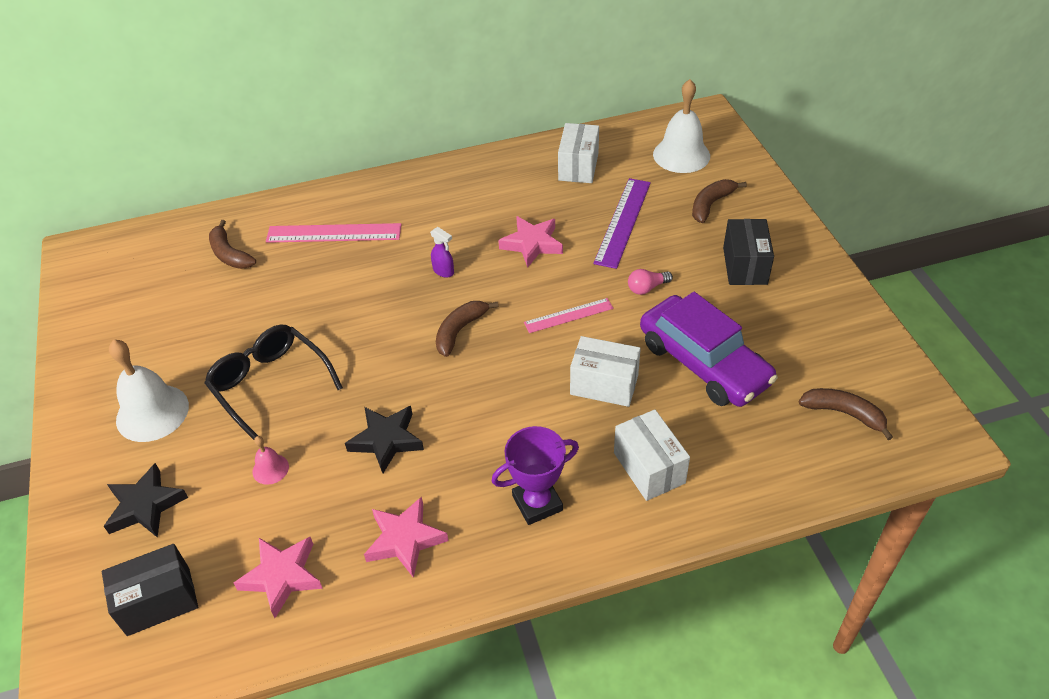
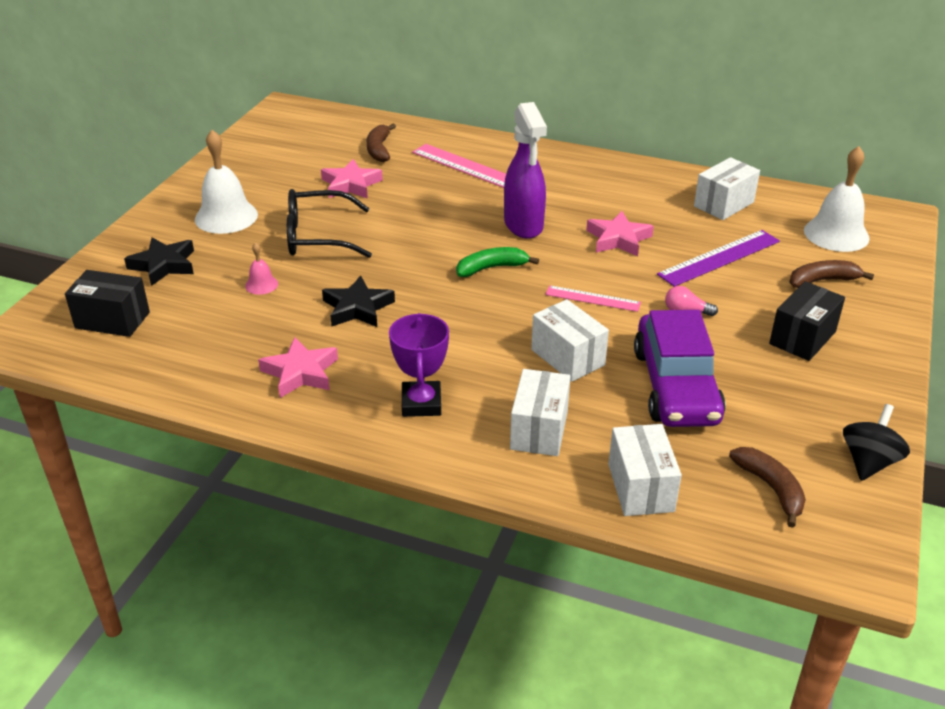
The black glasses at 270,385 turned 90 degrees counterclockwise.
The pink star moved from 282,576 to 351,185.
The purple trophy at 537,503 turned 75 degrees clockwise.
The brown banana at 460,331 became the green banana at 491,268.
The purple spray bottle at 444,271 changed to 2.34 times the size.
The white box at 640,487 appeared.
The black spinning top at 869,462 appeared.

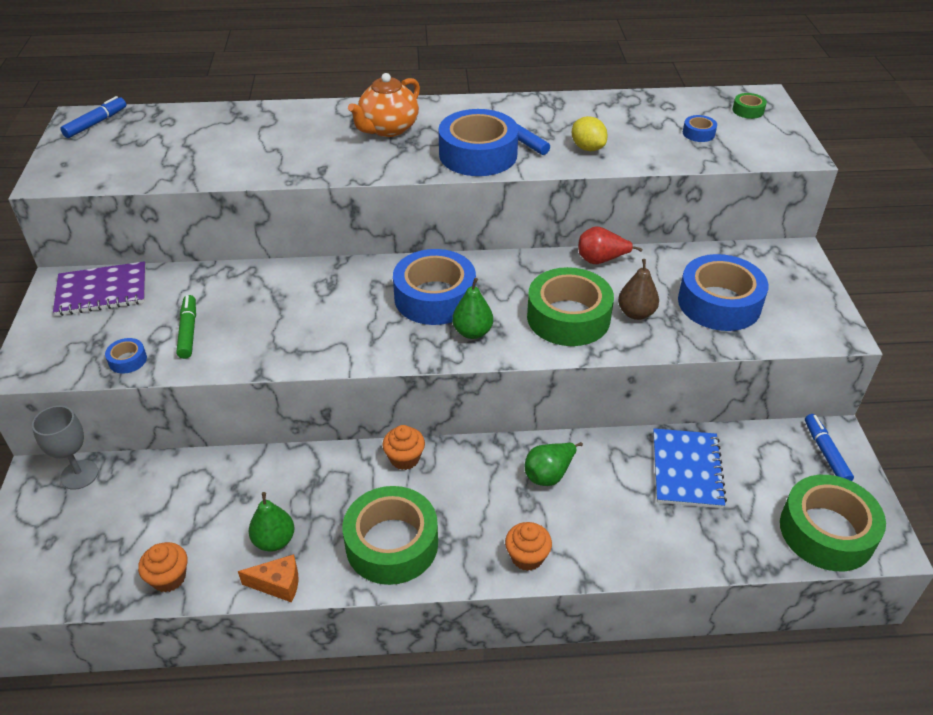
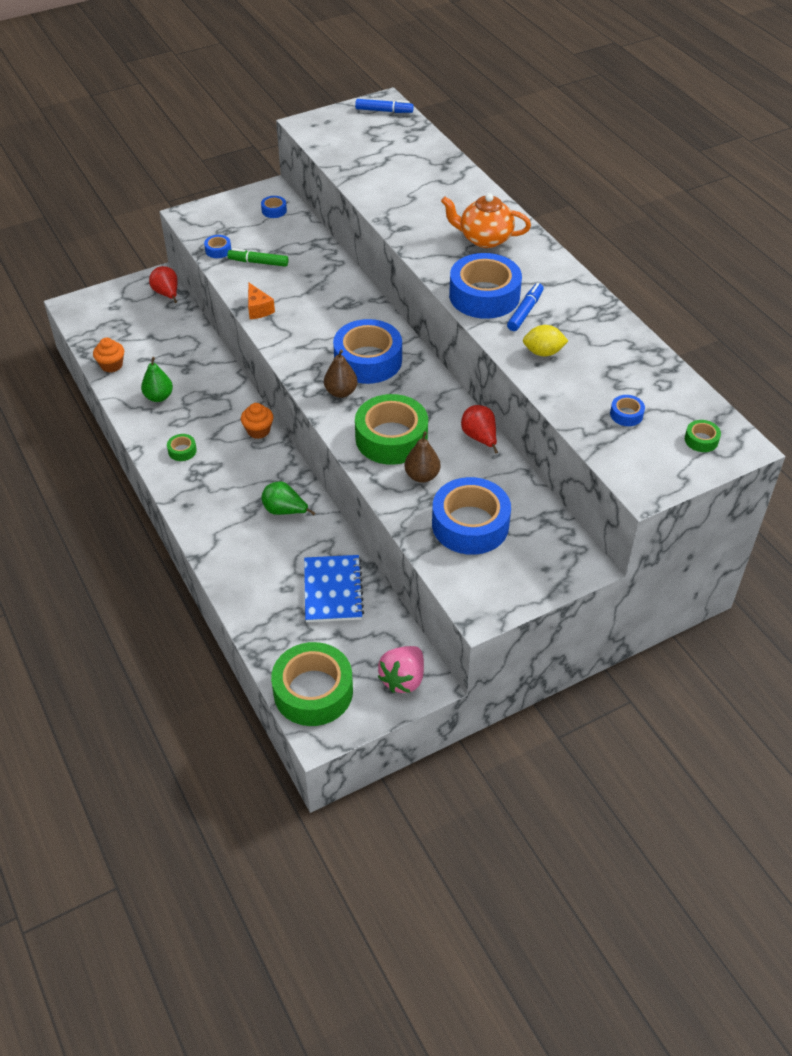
The grey goblet at 79,475 was replaced by the red pear at 167,294.
The green tape at 392,544 changed to 0.42 times the size.
The green marker at 188,332 turned 135 degrees counterclockwise.
The orange cheese moved from 278,584 to 258,309.
The purple notebook at 102,291 was replaced by the blue tape at 274,210.
The blue notebook at 687,470 turned 75 degrees counterclockwise.
The green pear at 472,332 became the brown pear at 341,392.
The blue marker at 825,453 was replaced by the pink strawberry at 403,679.
The yellow lemon at 587,148 turned 60 degrees clockwise.
The orange cupcake at 527,557 disappeared.

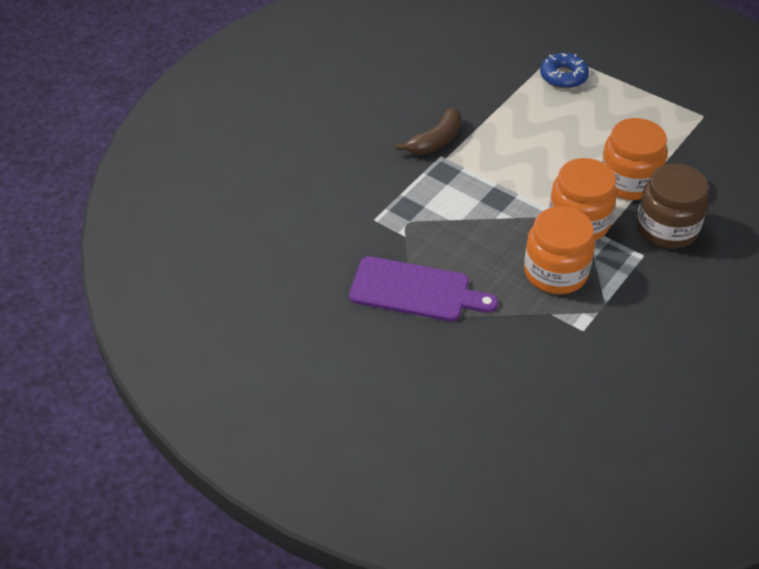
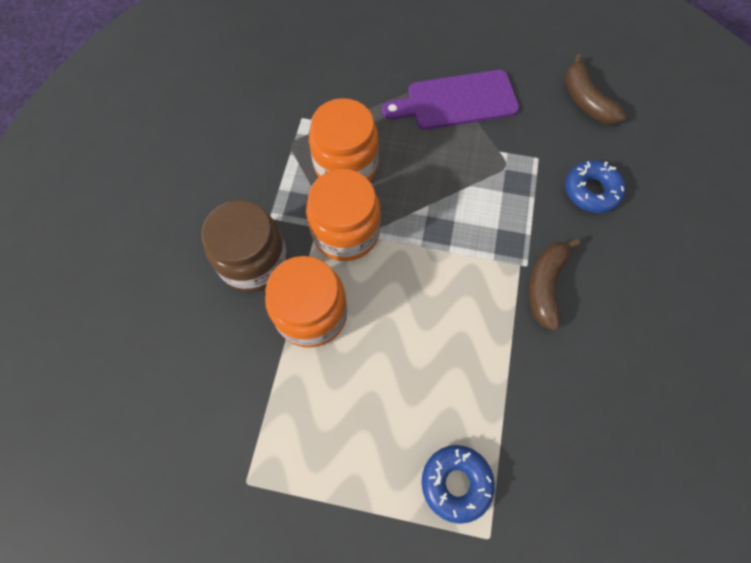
The brown banana at 585,100 appeared.
The blue donut at 591,191 appeared.

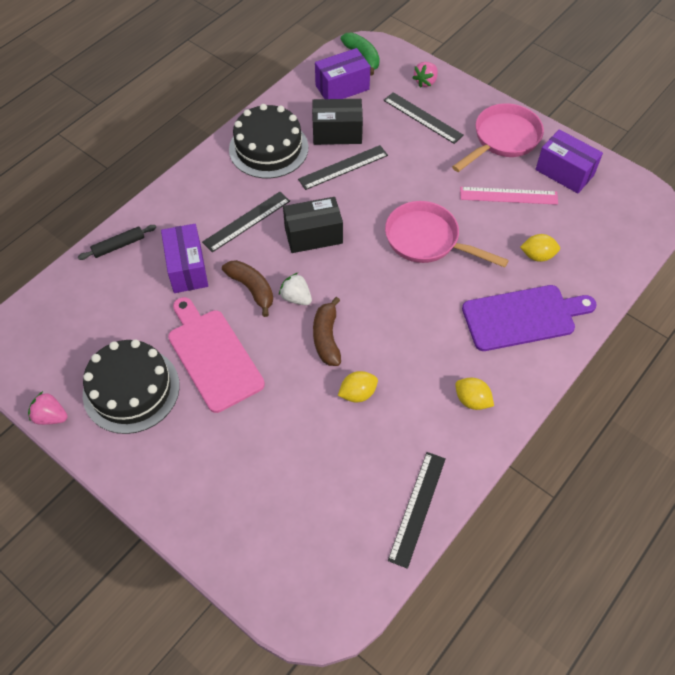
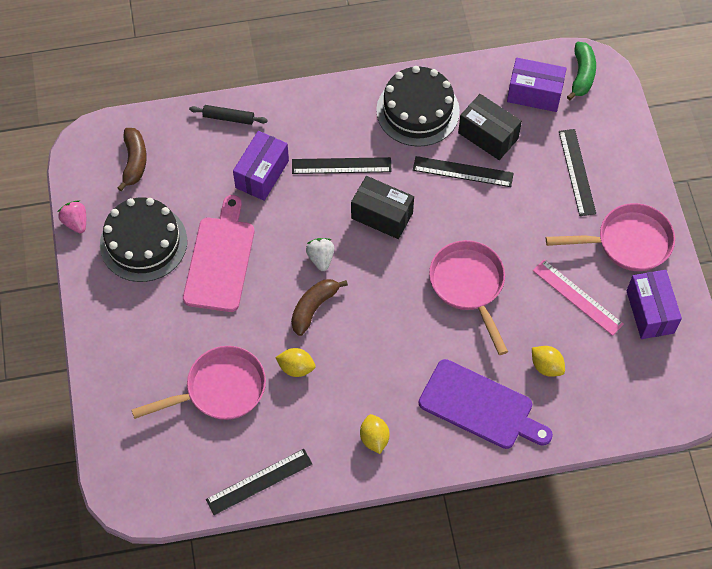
The brown banana moved from 252,289 to 134,162.
The pink pan at 220,389 appeared.
The pink strawberry at 425,82 disappeared.

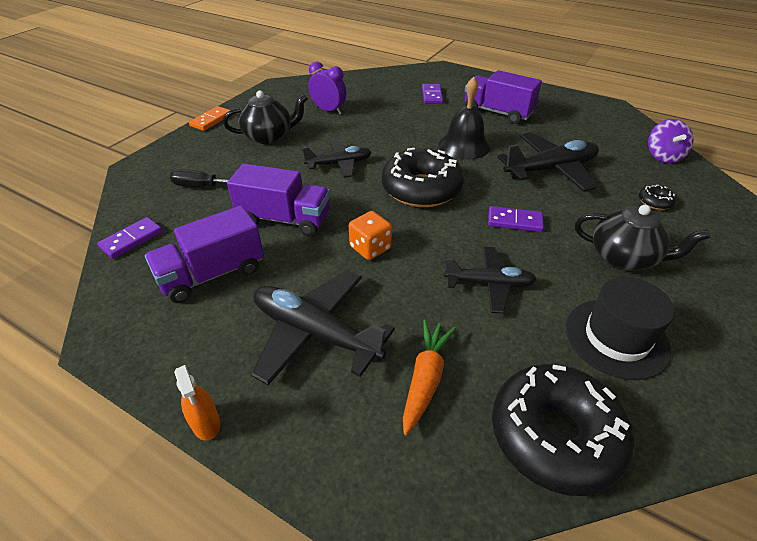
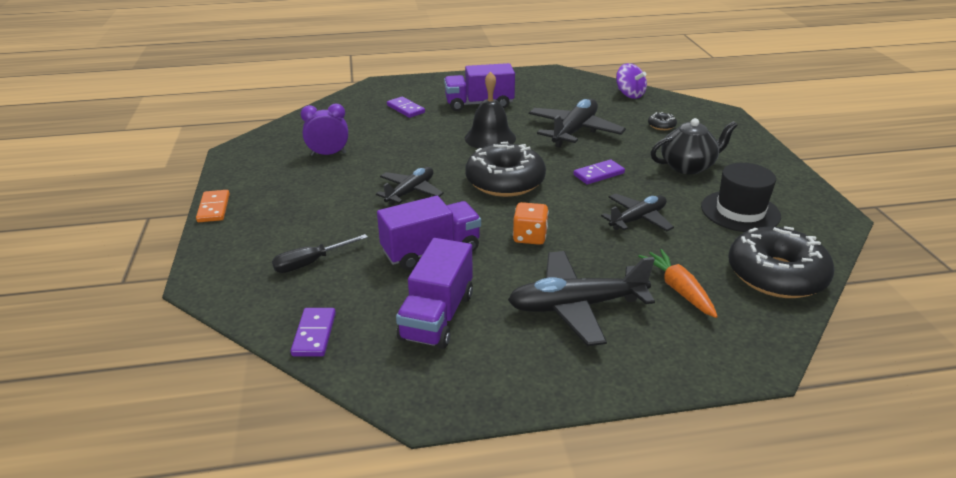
The orange spray bottle at 206,423 disappeared.
The black teapot at 269,136 disappeared.

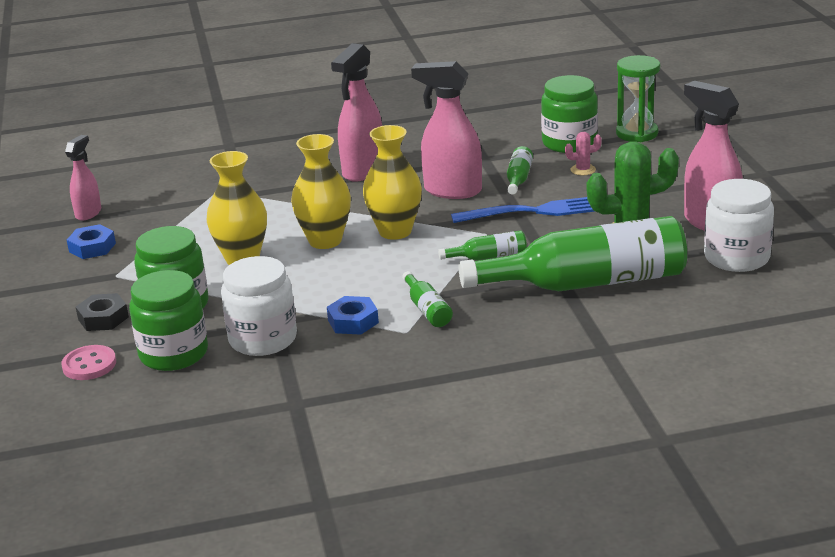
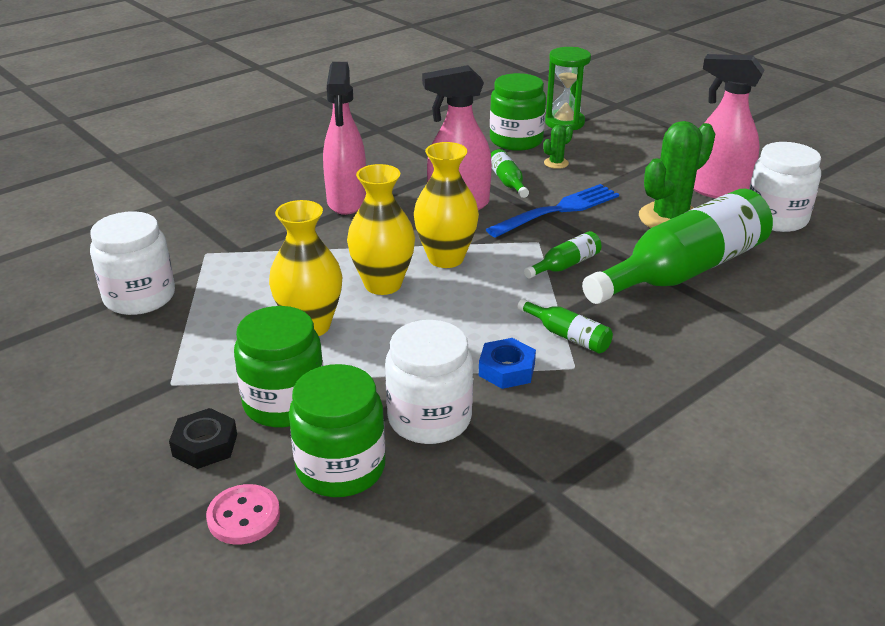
The white jar at 139,297 appeared.
The pink cactus at 583,170 became the green cactus at 556,163.
The pink spray bottle at 88,213 disappeared.
The blue nut at 92,247 disappeared.

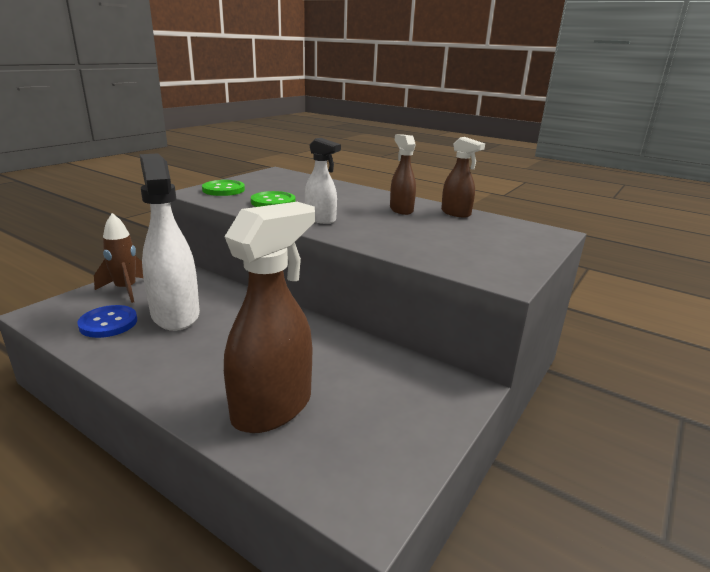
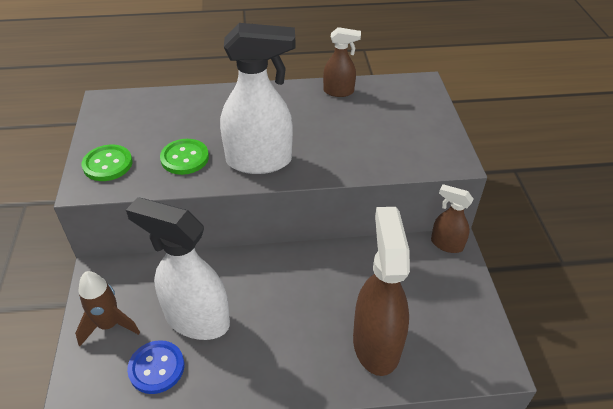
The white spray bottle at 320,219 changed to 1.87 times the size.
The brown spray bottle moved from 401,210 to 446,244.

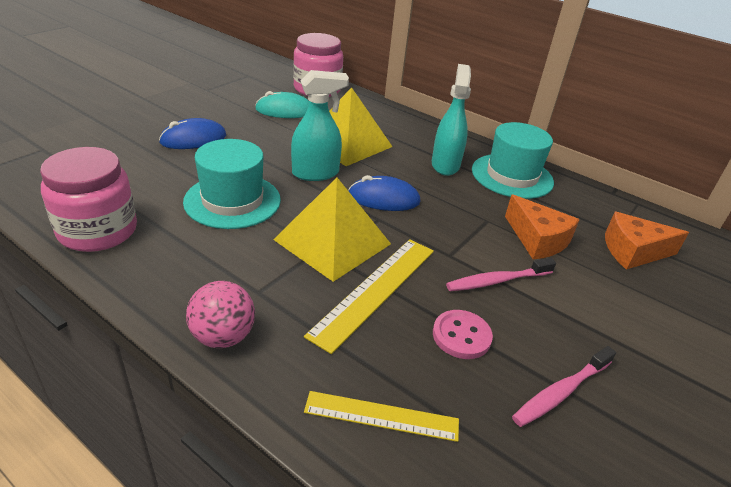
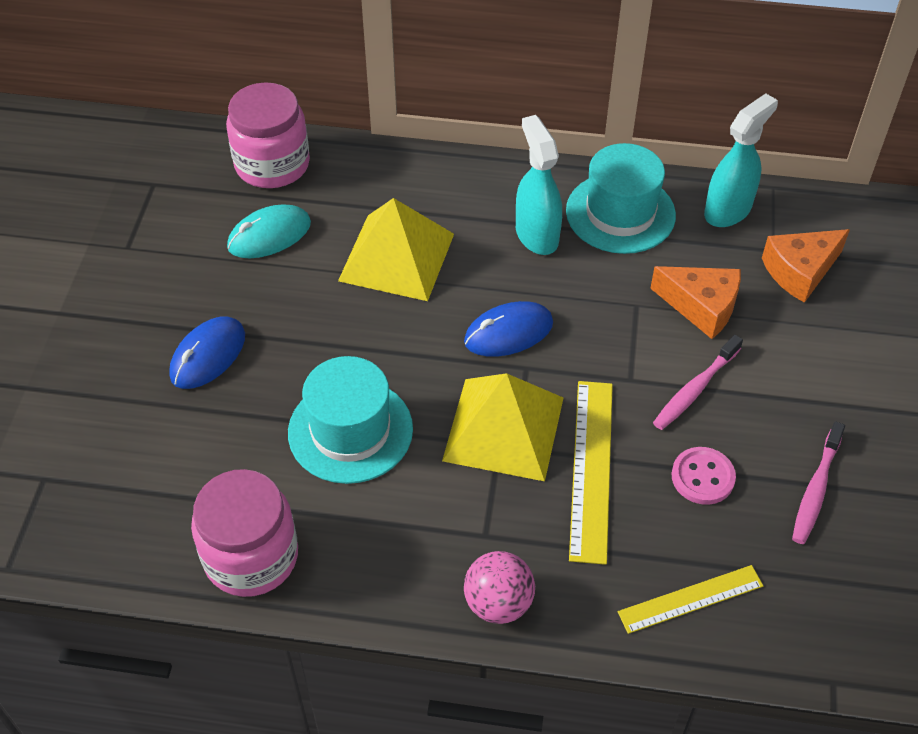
The turquoise spray bottle moved from 316,173 to 728,210.

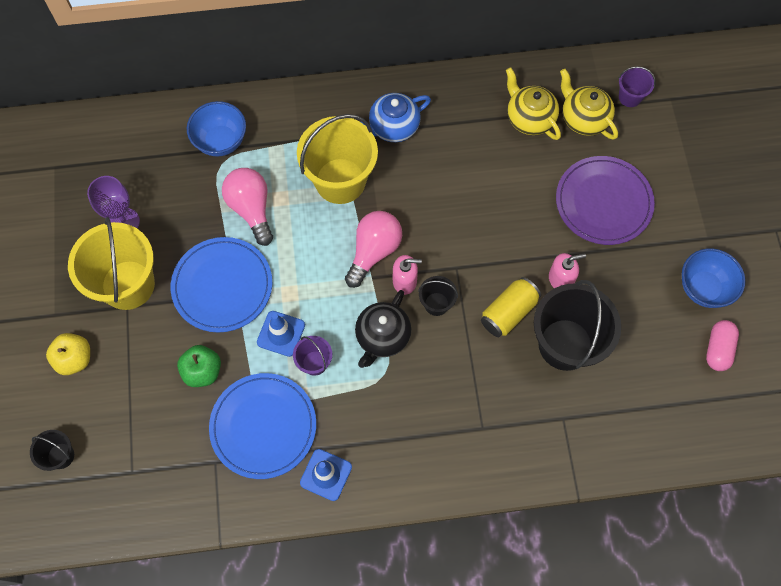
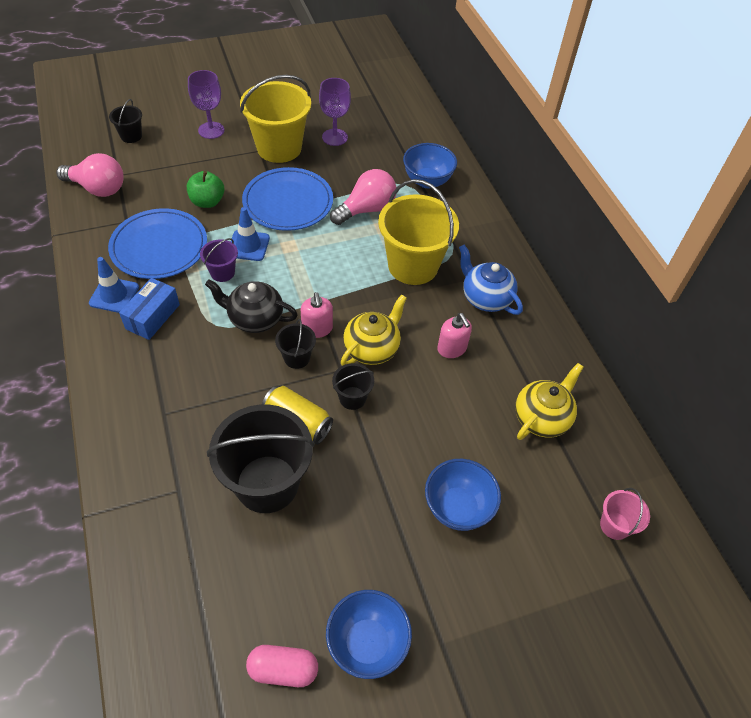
The pink light bulb moved from 374,251 to 98,188.
The blue box at 153,317 appeared.
The yellow apple at 74,359 was replaced by the purple goblet at 211,130.
The black bucket at 352,398 appeared.
The yellow teapot moved from 583,119 to 372,348.
The purple plate at 603,202 was replaced by the blue bowl at 457,508.
The pink soap dispenser moved from 561,279 to 452,348.
The purple bucket at 630,97 became the pink bucket at 614,525.

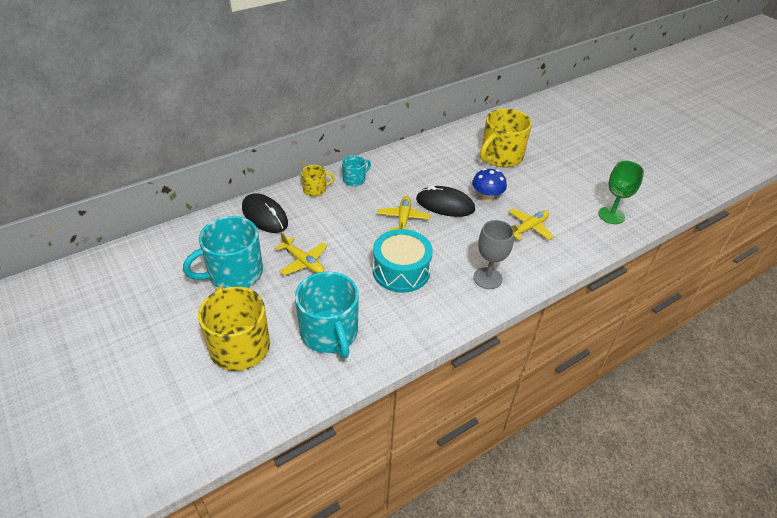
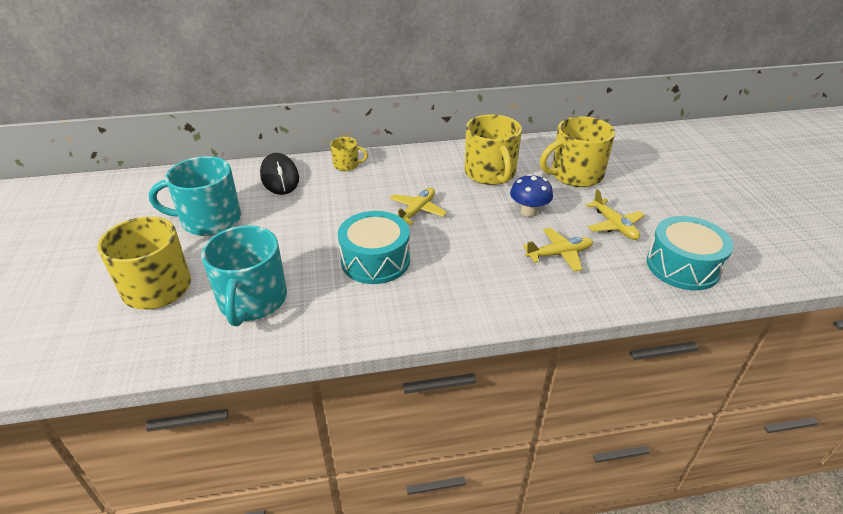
The yellow mug at 490,173 appeared.
The yellow plane moved from 303,262 to 614,225.
The green goblet at 611,215 was replaced by the turquoise drum at 682,266.
The turquoise mug at 354,179 disappeared.
The black mouse at 445,204 disappeared.
The grey goblet at 487,278 disappeared.

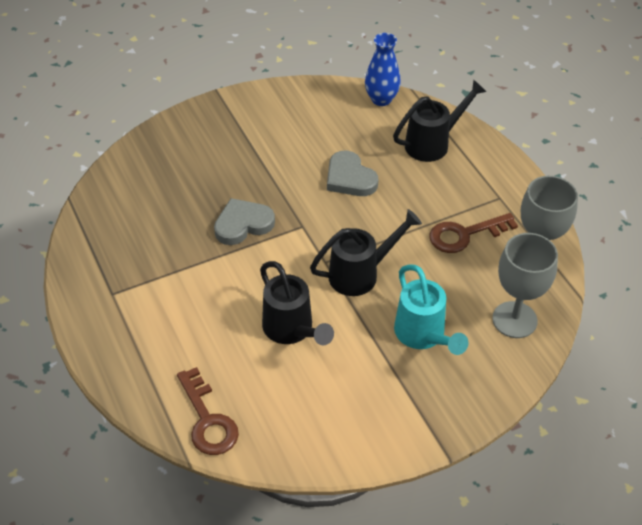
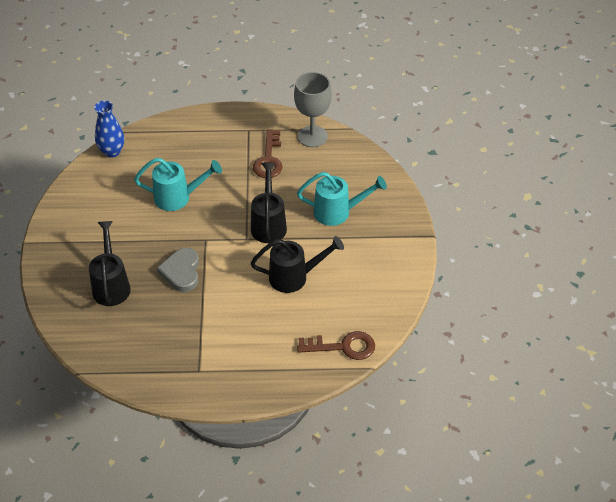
The black watering can moved from 432,143 to 111,285.
The grey heart at 350,178 was replaced by the turquoise watering can at 178,197.
The grey goblet at 514,320 disappeared.

